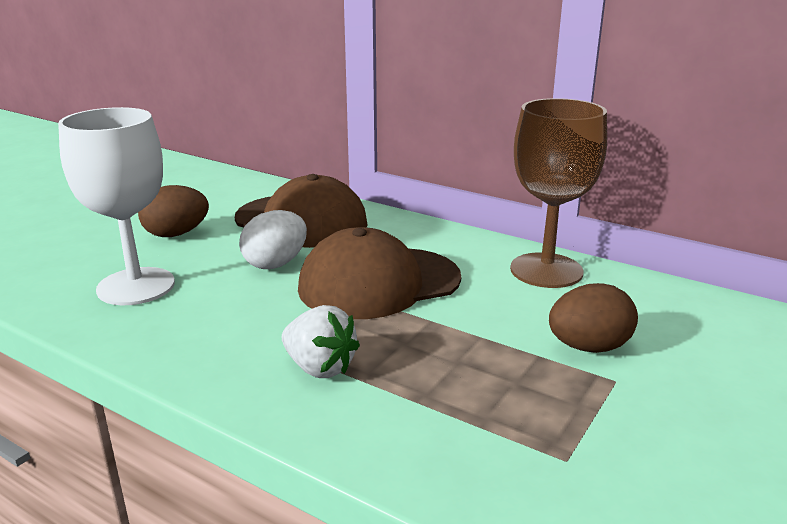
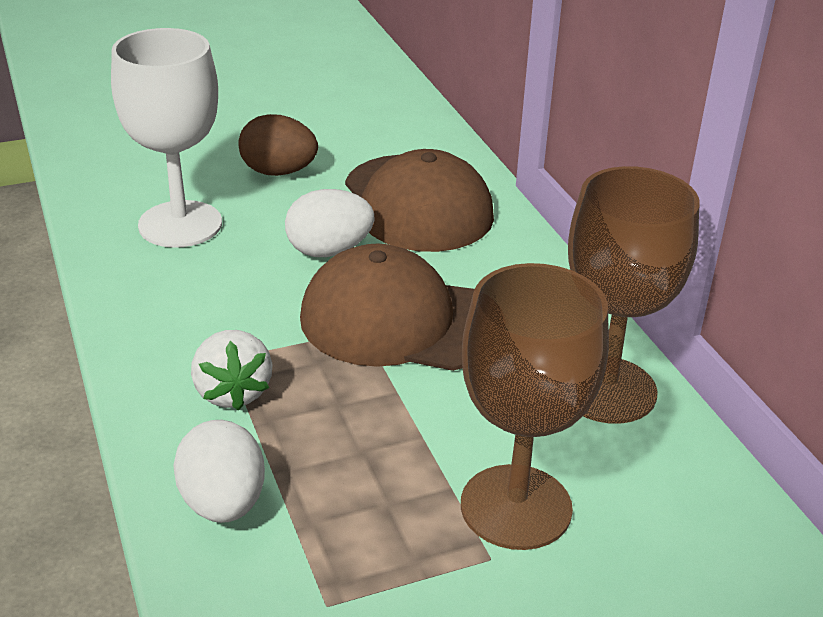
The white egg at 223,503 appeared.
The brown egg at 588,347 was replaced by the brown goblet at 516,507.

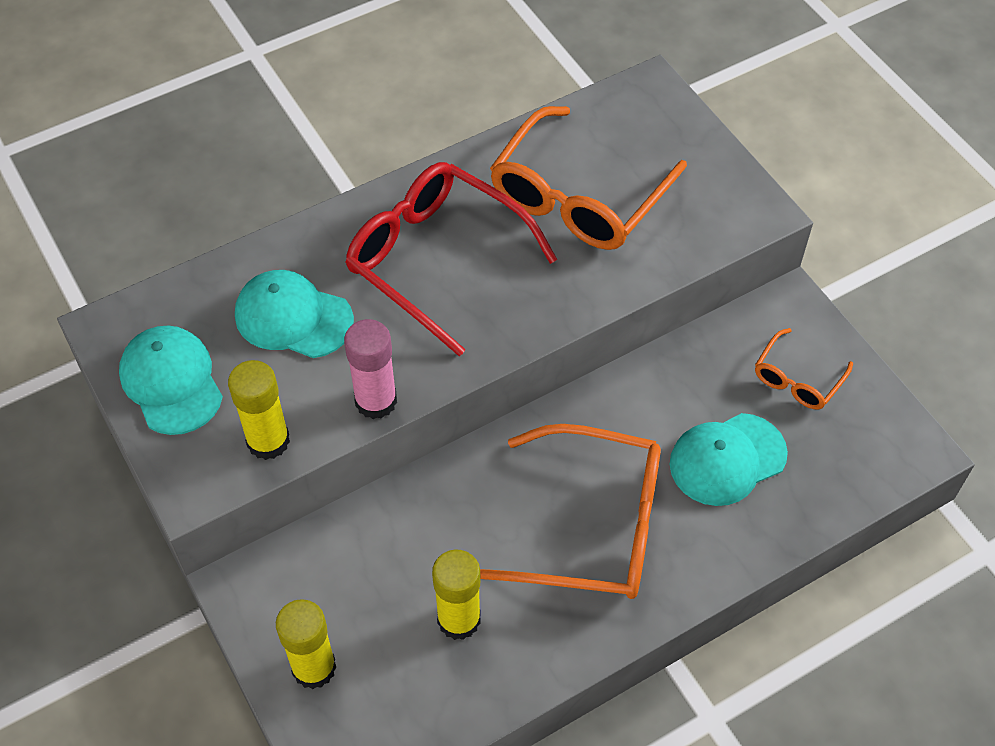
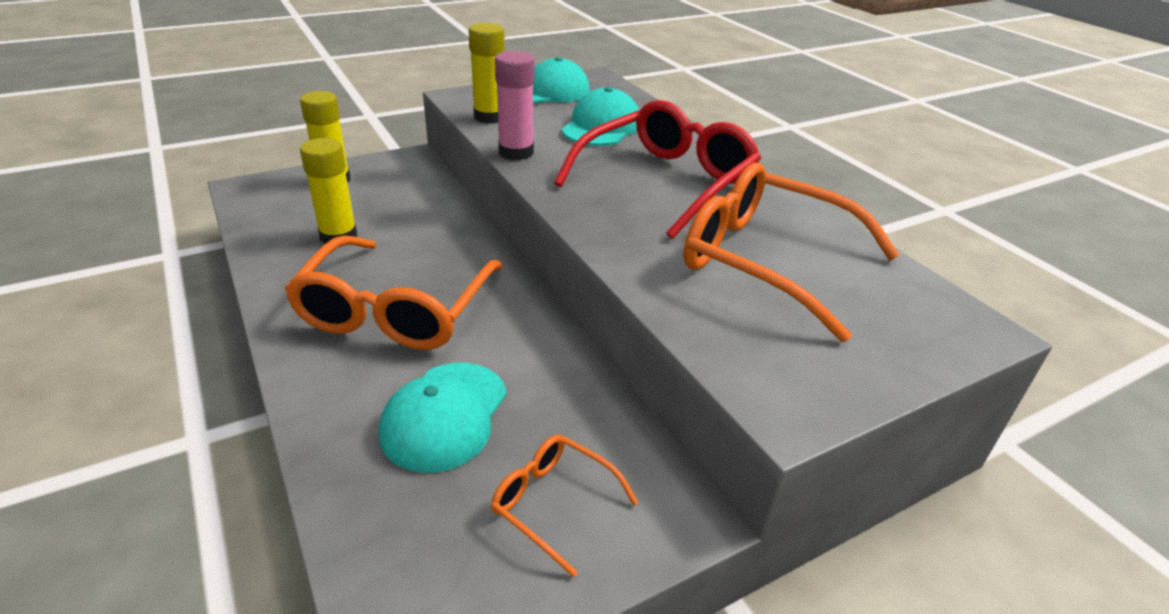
The turquoise cap at 727,459 turned 135 degrees counterclockwise.

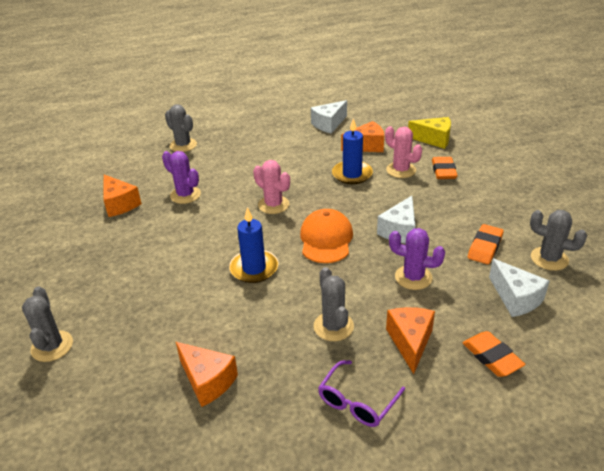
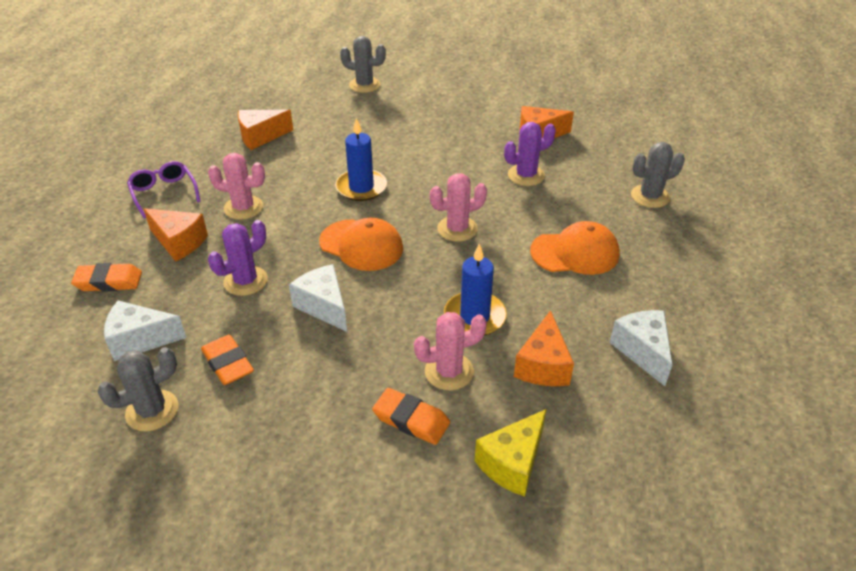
The grey cactus at 333,326 became the pink cactus at 243,208.
The orange cap at 575,253 appeared.

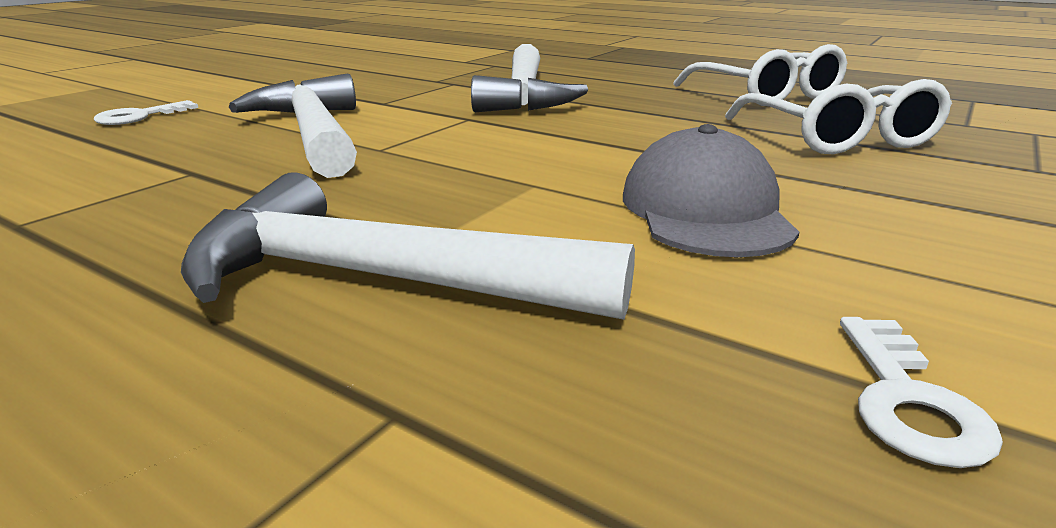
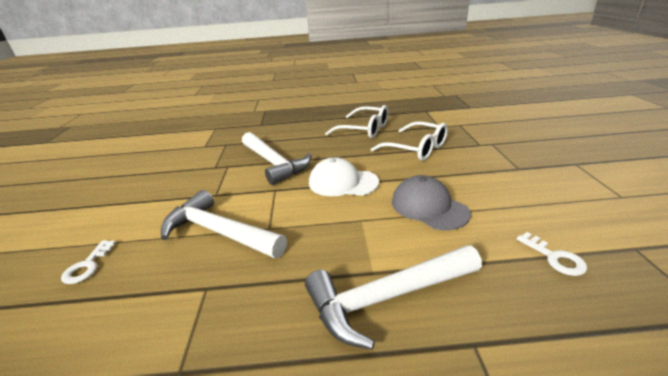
The white cap at 343,182 appeared.

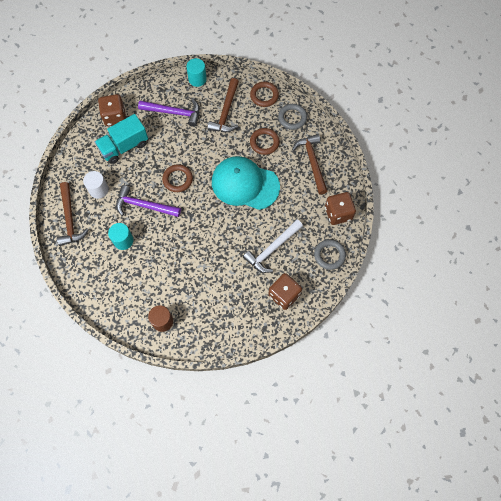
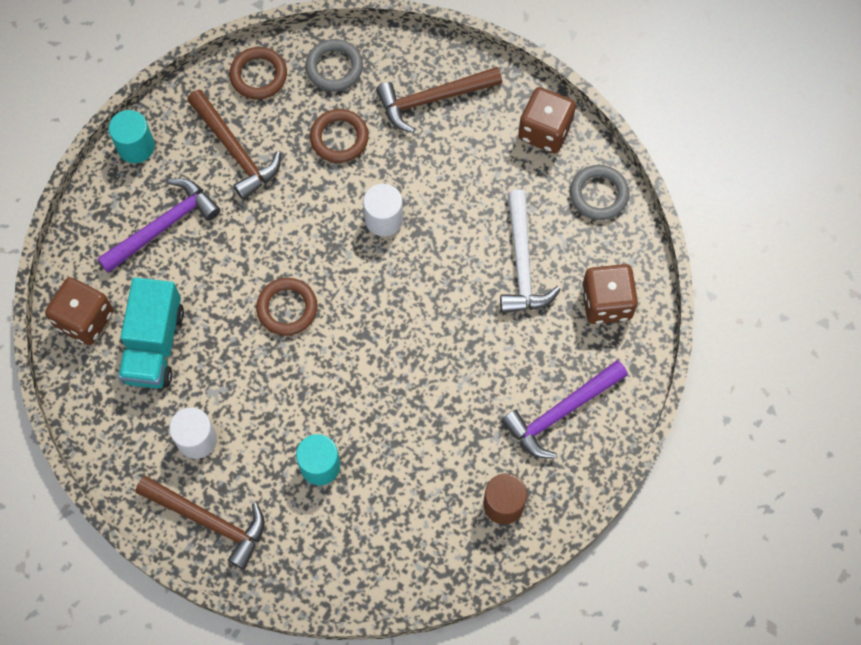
The turquoise cap at 245,184 was replaced by the white cylinder at 384,219.
The brown hammer at 312,162 turned 45 degrees counterclockwise.
The purple hammer moved from 144,205 to 561,412.

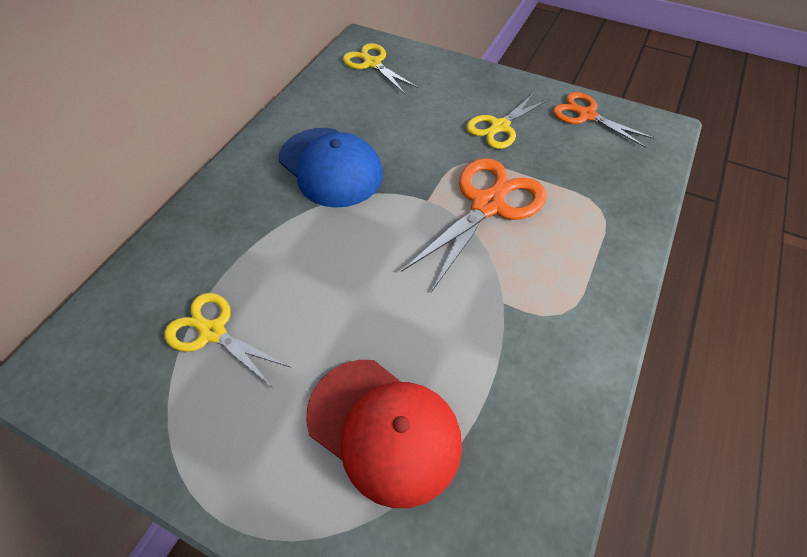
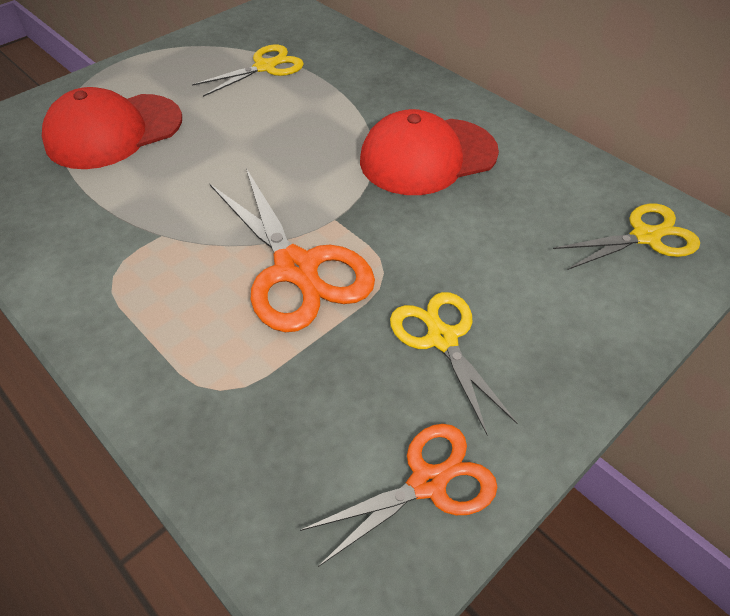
The blue cap at 330,167 became the red cap at 427,156.

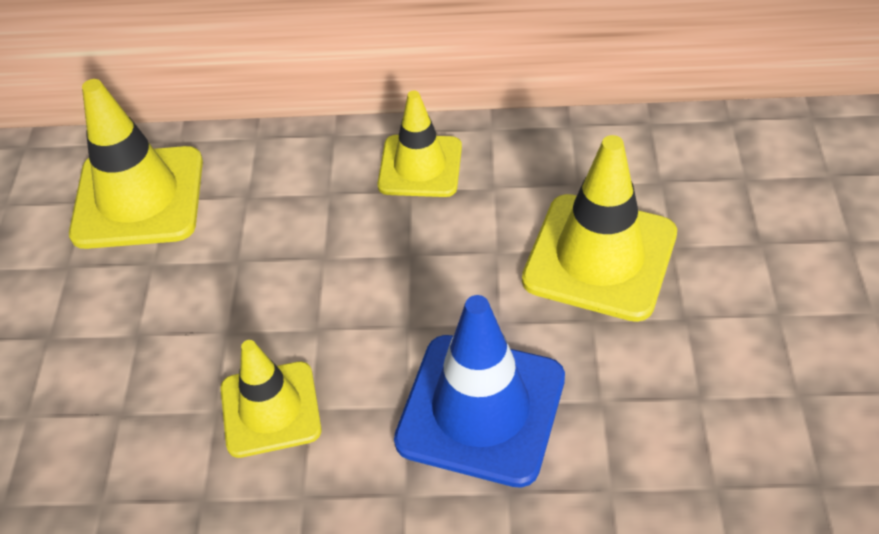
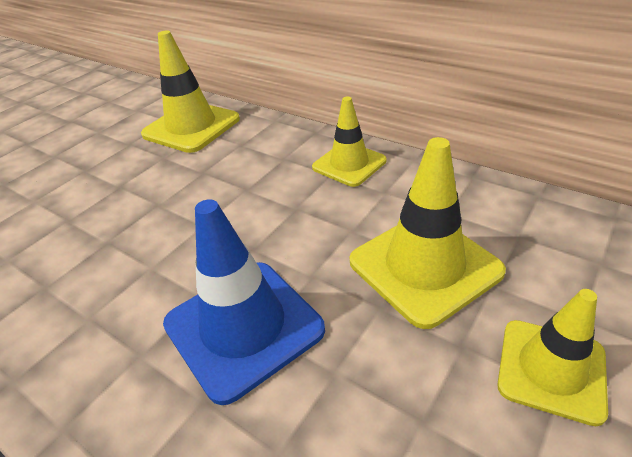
The yellow traffic cone moved from 270,409 to 551,369.

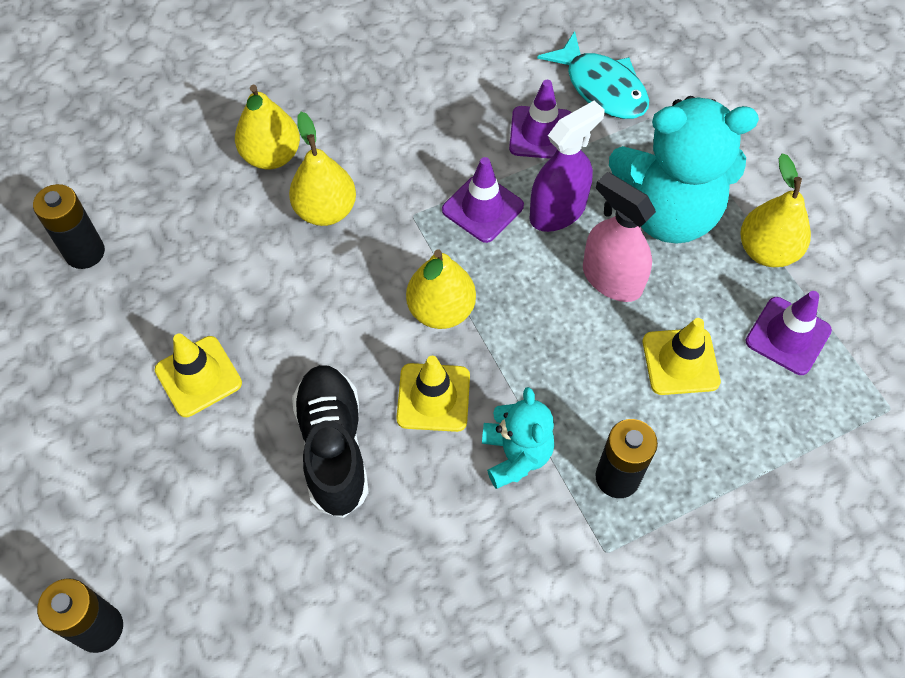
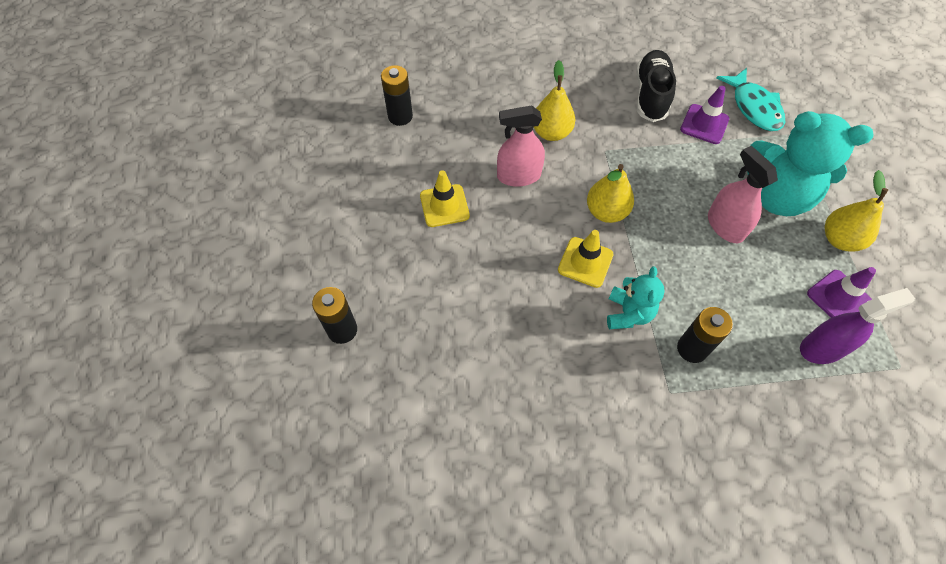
The pink spray bottle at 518,176 appeared.
The black shoe moved from 333,447 to 651,95.
The purple spray bottle moved from 557,211 to 822,348.
The yellow pear at 271,156 disappeared.
The purple traffic cone at 482,208 disappeared.
The yellow traffic cone at 680,362 disappeared.

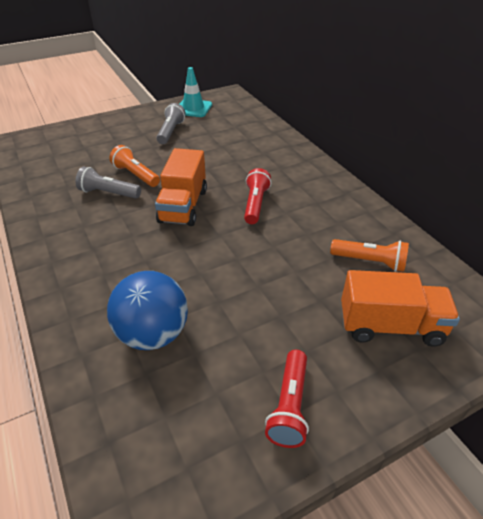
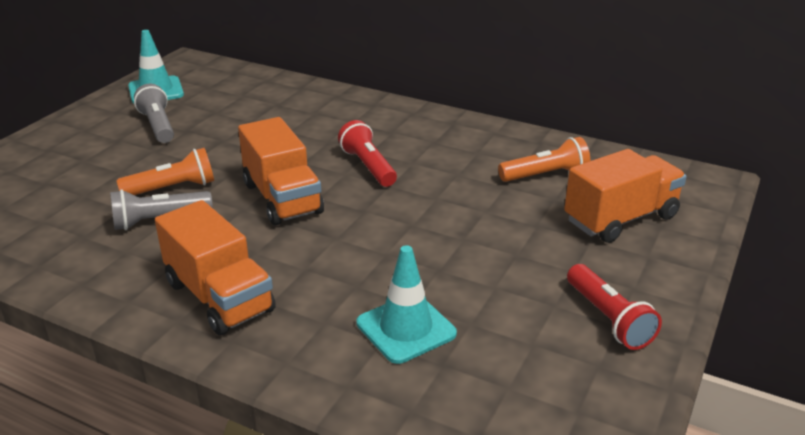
The orange flashlight at 136,175 turned 150 degrees clockwise.
The orange truck at 219,297 appeared.
The blue ball at 153,334 was replaced by the turquoise traffic cone at 406,328.

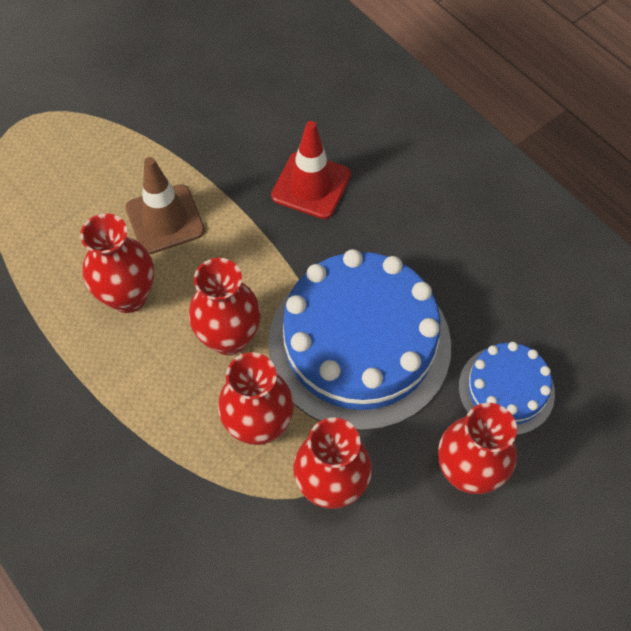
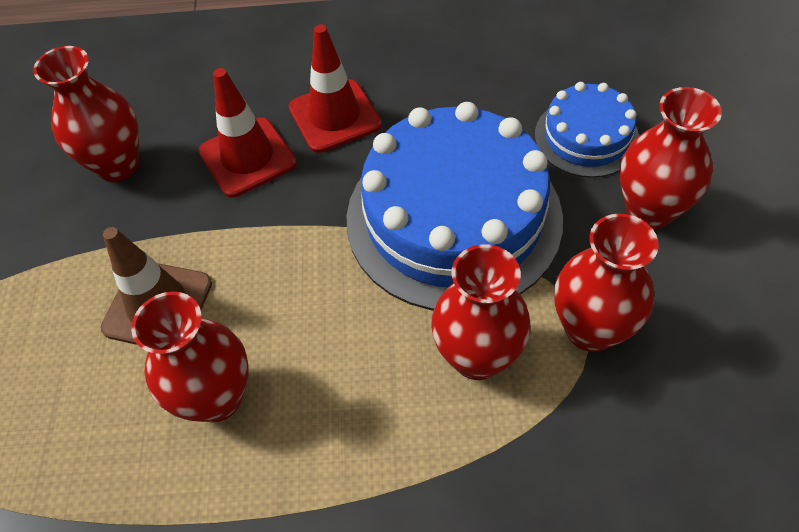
The red vase moved from 229,338 to 118,165.
The red traffic cone at 334,116 appeared.

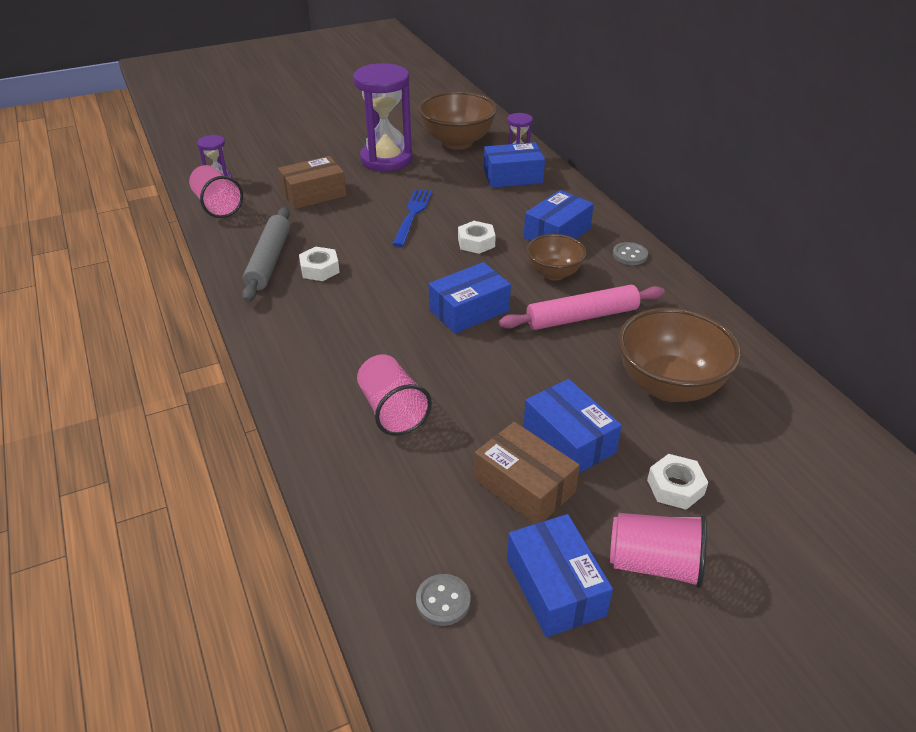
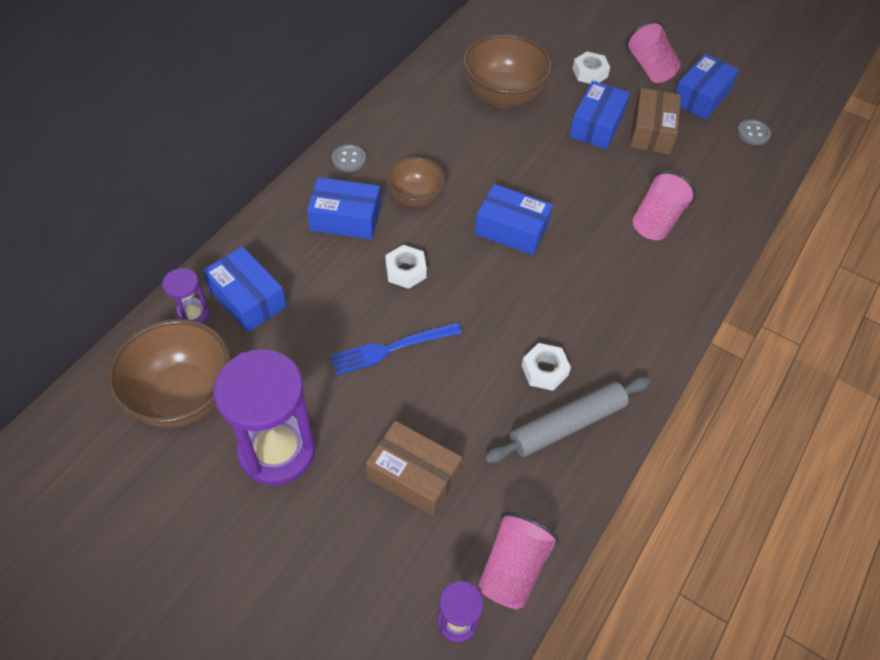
The pink rolling pin at 581,317 disappeared.

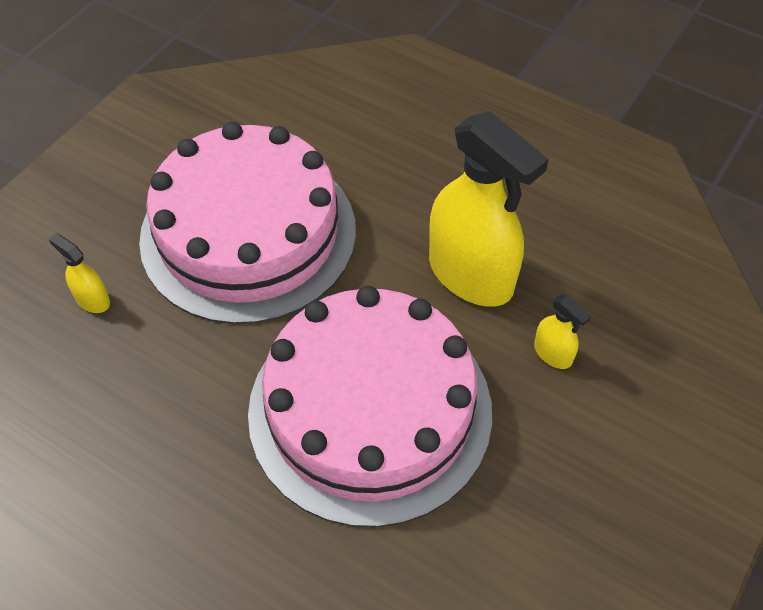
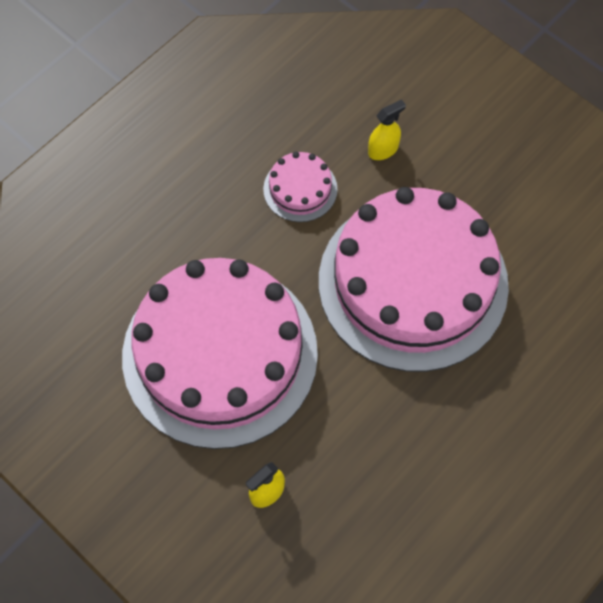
The yellow spray bottle at 471,275 was replaced by the pink cake at 300,189.

